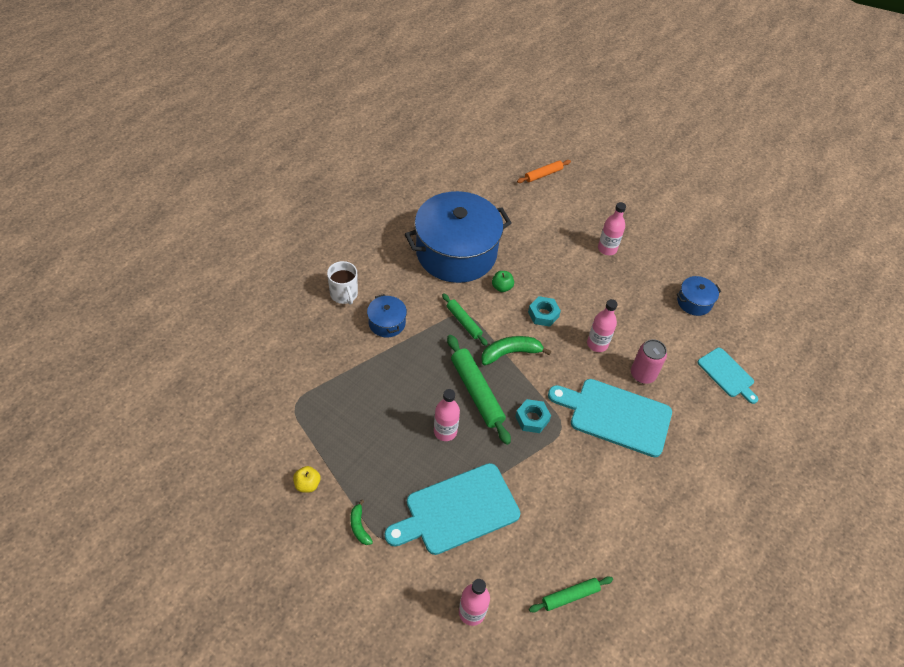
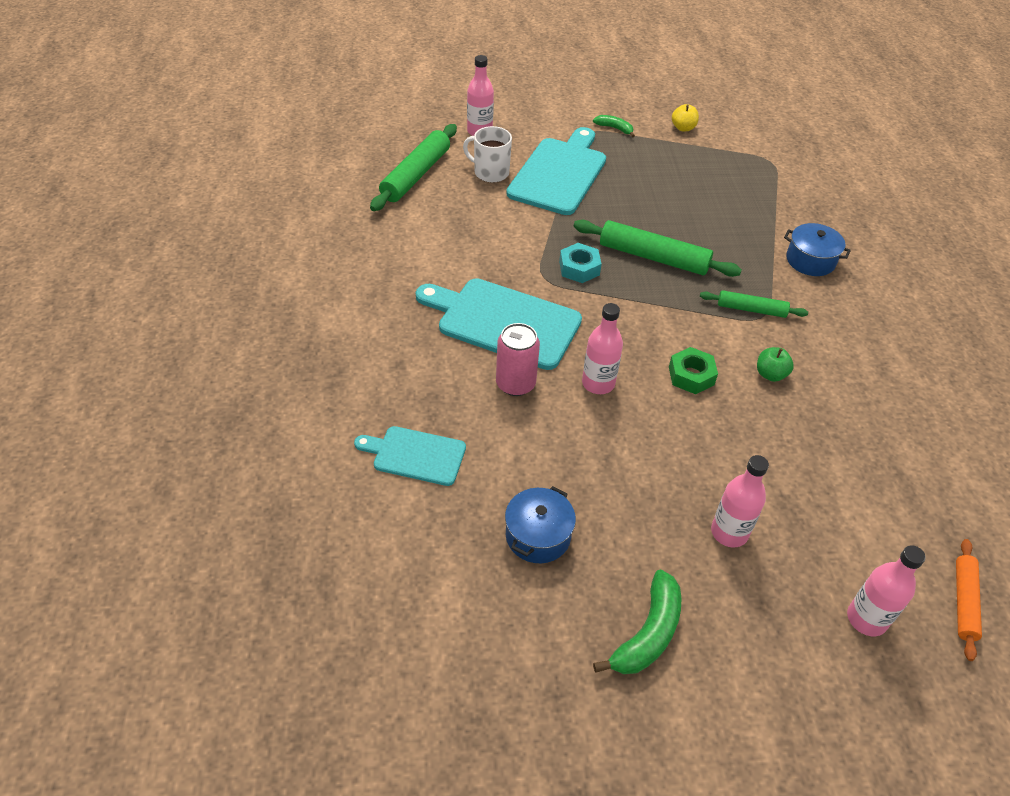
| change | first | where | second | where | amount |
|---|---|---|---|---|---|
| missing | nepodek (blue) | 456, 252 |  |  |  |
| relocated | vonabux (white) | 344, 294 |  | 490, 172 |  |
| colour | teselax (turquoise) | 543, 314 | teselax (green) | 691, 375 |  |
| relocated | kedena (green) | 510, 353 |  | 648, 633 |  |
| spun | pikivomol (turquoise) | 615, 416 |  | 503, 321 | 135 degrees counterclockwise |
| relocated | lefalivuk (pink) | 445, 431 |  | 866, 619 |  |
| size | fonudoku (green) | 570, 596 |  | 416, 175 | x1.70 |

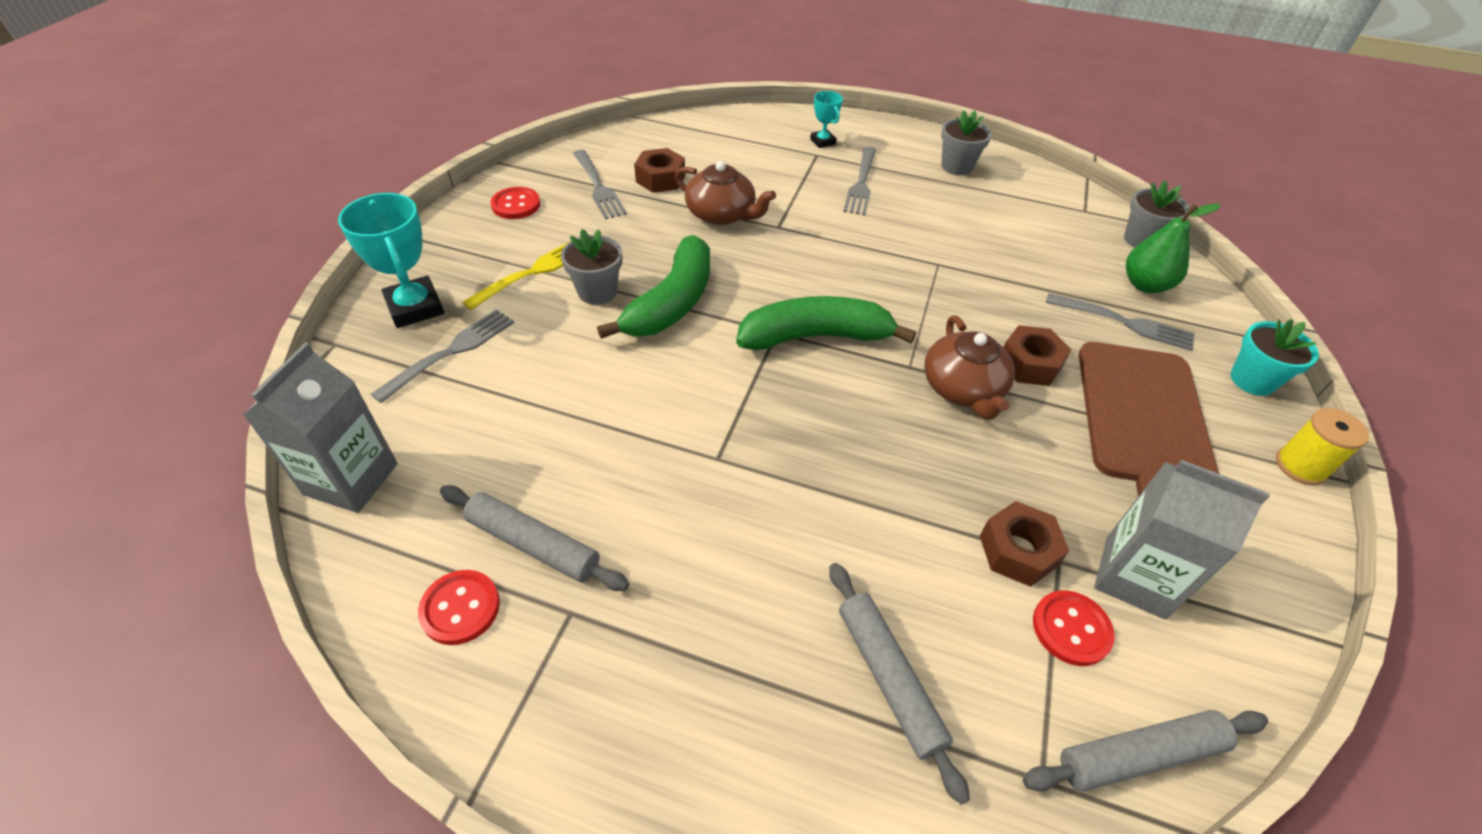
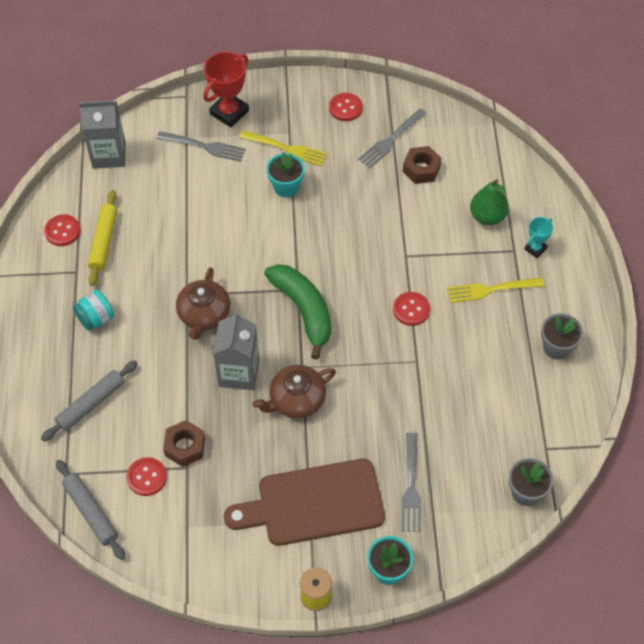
| change | first | where | second | where | amount |
|---|---|---|---|---|---|
| colour | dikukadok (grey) | 861, 183 | dikukadok (yellow) | 491, 289 |  |
| relocated | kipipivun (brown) | 721, 214 |  | 204, 314 |  |
| colour | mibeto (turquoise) | 415, 307 | mibeto (red) | 229, 112 |  |
| relocated | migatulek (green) | 1145, 285 |  | 487, 216 |  |
| colour | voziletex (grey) | 597, 292 | voziletex (turquoise) | 286, 187 |  |
| missing | kedena (green) | 672, 303 |  |  |  |
| missing | teselax (brown) | 1029, 364 |  |  |  |
| relocated | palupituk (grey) | 1134, 576 |  | 239, 373 |  |
| colour | fonudoku (grey) | 533, 544 | fonudoku (yellow) | 104, 241 |  |
| appeared |  |  | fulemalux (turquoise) | 96, 318 |  |
| appeared |  |  | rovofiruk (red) | 411, 309 |  |

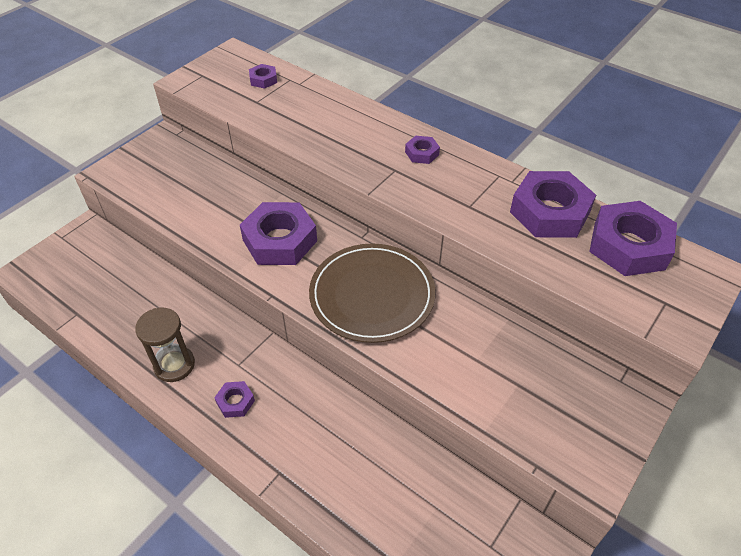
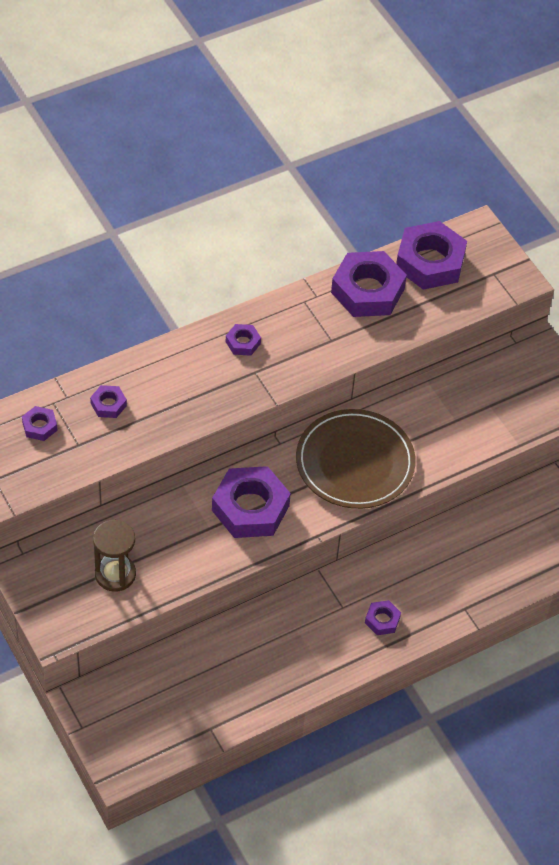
| change | first | where | second | where | amount |
|---|---|---|---|---|---|
| relocated | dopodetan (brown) | 174, 365 |  | 115, 574 |  |
| appeared |  |  | teselax (purple) | 108, 404 |  |

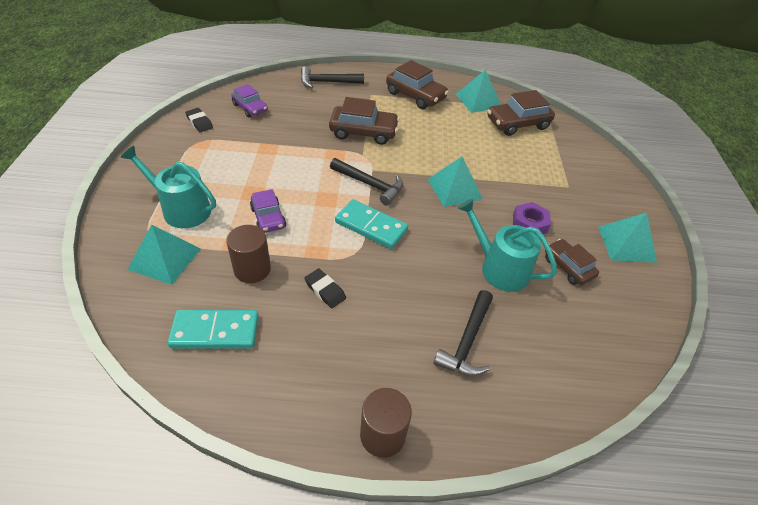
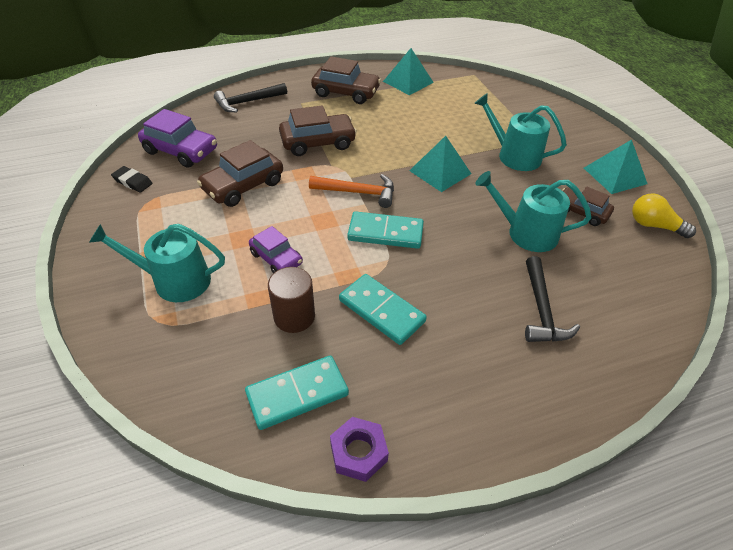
| change | first | where | second | where | amount |
|---|---|---|---|---|---|
| size | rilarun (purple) | 250, 108 |  | 181, 151 | x1.58 |
| relocated | rilarun (brown) | 517, 124 |  | 243, 186 |  |
| colour | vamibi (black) | 370, 184 | vamibi (orange) | 358, 192 |  |
| relocated | teselax (purple) | 529, 224 |  | 358, 452 |  |
| missing | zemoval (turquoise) | 164, 258 |  |  |  |
| exchanged | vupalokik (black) | 325, 290 | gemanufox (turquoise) | 382, 311 |  |
| missing | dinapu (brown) | 382, 435 |  |  |  |
| appeared |  |  | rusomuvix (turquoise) | 514, 156 |  |
| appeared |  |  | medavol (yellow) | 654, 226 |  |

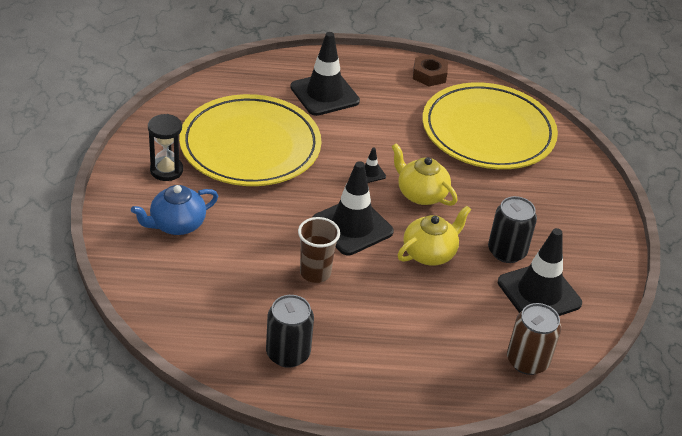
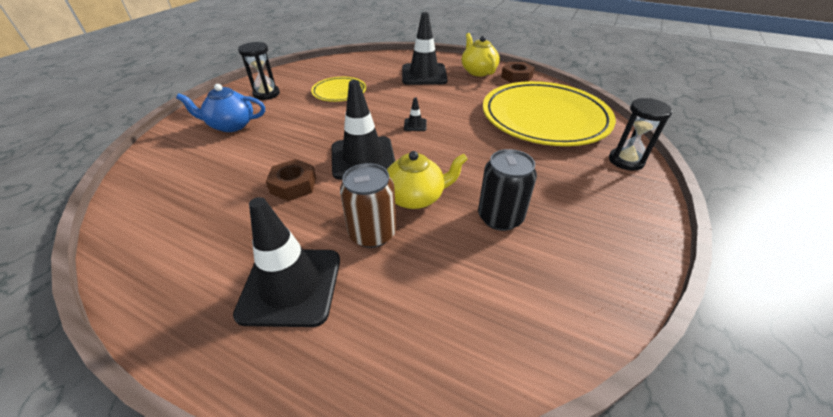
| change | first | where | second | where | amount |
|---|---|---|---|---|---|
| size | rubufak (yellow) | 250, 146 |  | 339, 92 | x0.48 |
| relocated | kipipivun (yellow) | 421, 194 |  | 478, 71 |  |
| exchanged | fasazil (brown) | 315, 273 | teselax (brown) | 293, 185 |  |
| relocated | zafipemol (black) | 539, 293 |  | 291, 286 |  |
| missing | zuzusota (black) | 288, 353 |  |  |  |
| relocated | zuzusota (brown) | 527, 361 |  | 372, 233 |  |
| appeared |  |  | dopodetan (black) | 626, 161 |  |

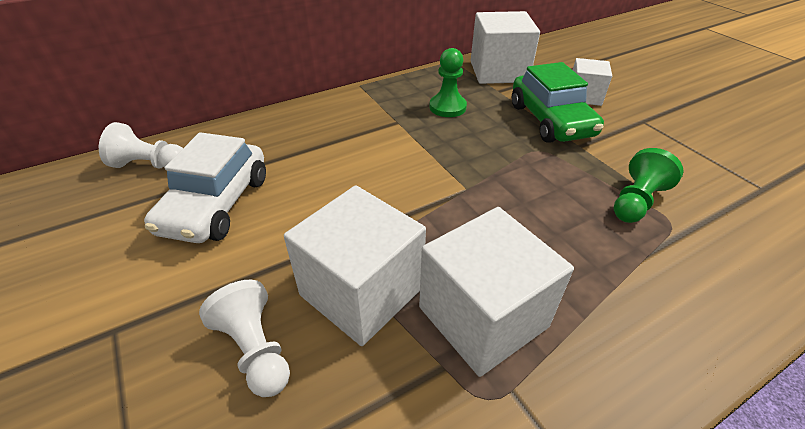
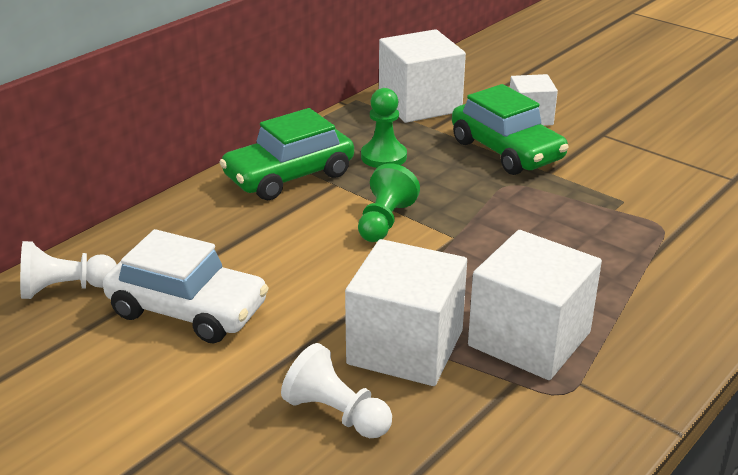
| change | first | where | second | where | amount |
|---|---|---|---|---|---|
| spun | rilarun (white) | 216, 204 |  | 188, 310 | 60 degrees counterclockwise |
| relocated | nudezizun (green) | 636, 201 |  | 384, 221 |  |
| appeared |  |  | rilarun (green) | 289, 176 |  |

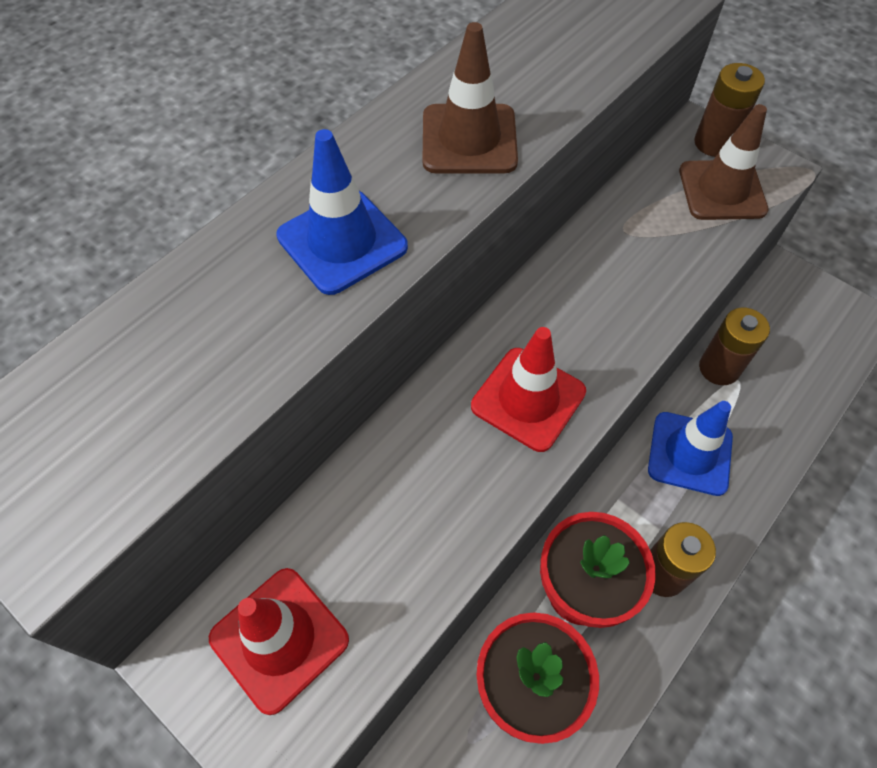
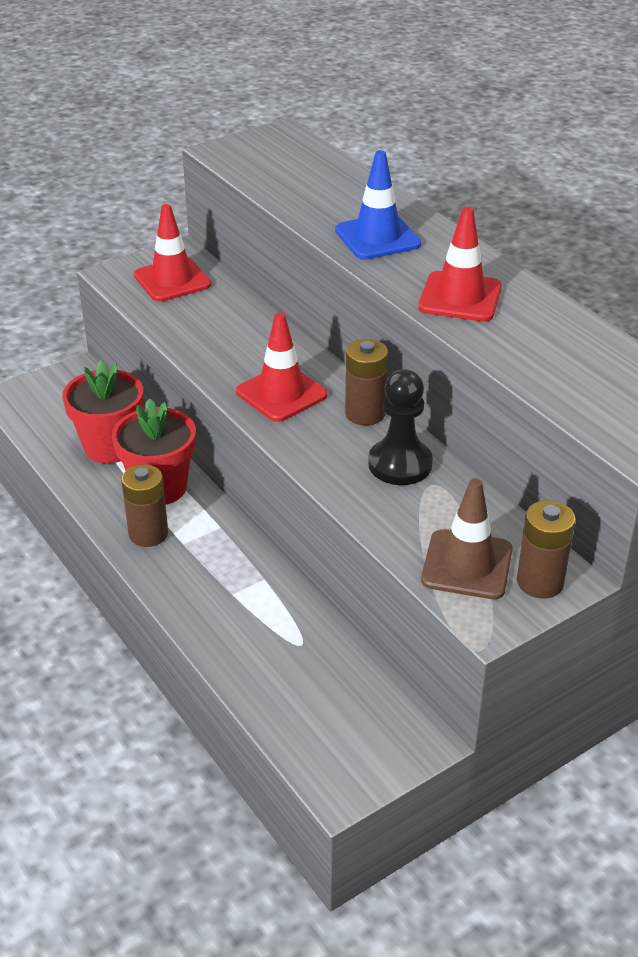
| change | first | where | second | where | amount |
|---|---|---|---|---|---|
| colour | zafipemol (brown) | 469, 139 | zafipemol (red) | 460, 297 |  |
| relocated | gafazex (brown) | 719, 368 |  | 365, 413 |  |
| missing | zafipemol (blue) | 689, 453 |  |  |  |
| appeared |  |  | nudezizun (black) | 400, 464 |  |

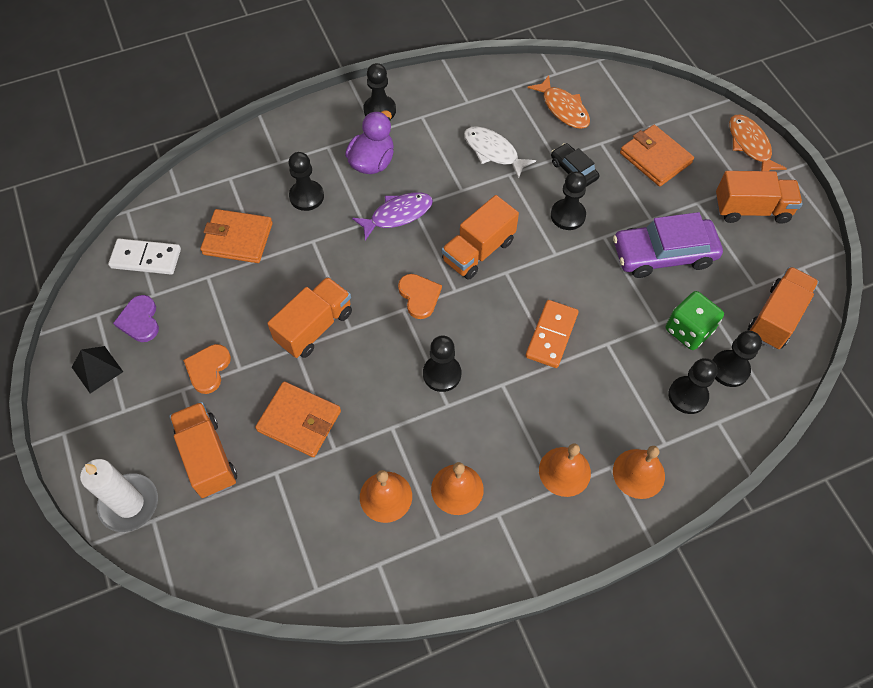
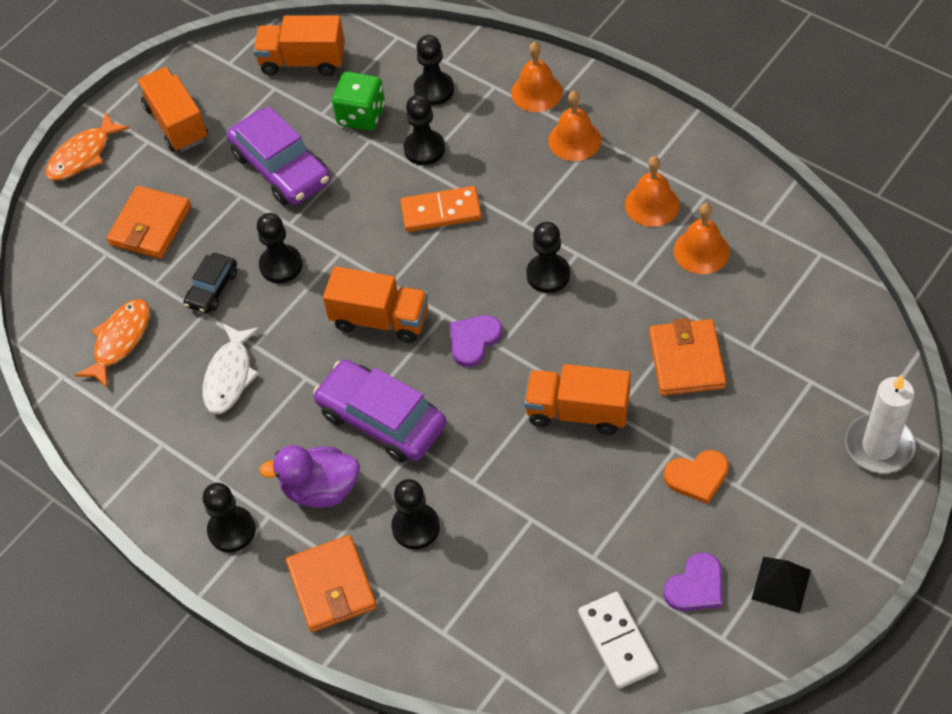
| change | first | where | second | where | amount |
|---|---|---|---|---|---|
| exchanged | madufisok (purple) | 397, 215 | rilarun (purple) | 381, 419 |  |
| relocated | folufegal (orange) | 237, 239 |  | 332, 586 |  |
| colour | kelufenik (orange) | 419, 296 | kelufenik (purple) | 473, 340 |  |
| relocated | nudezizun (black) | 729, 369 |  | 424, 149 |  |
| missing | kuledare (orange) | 208, 457 |  |  |  |

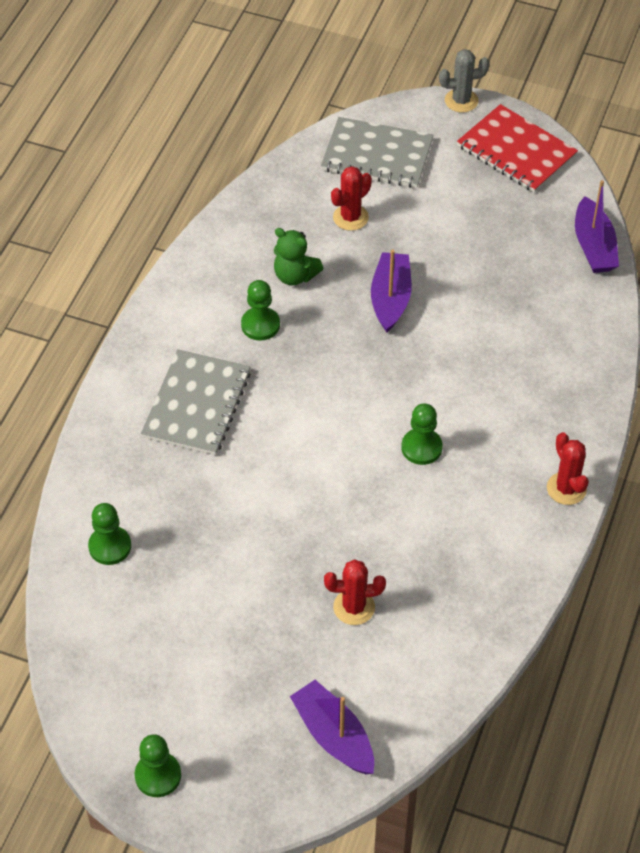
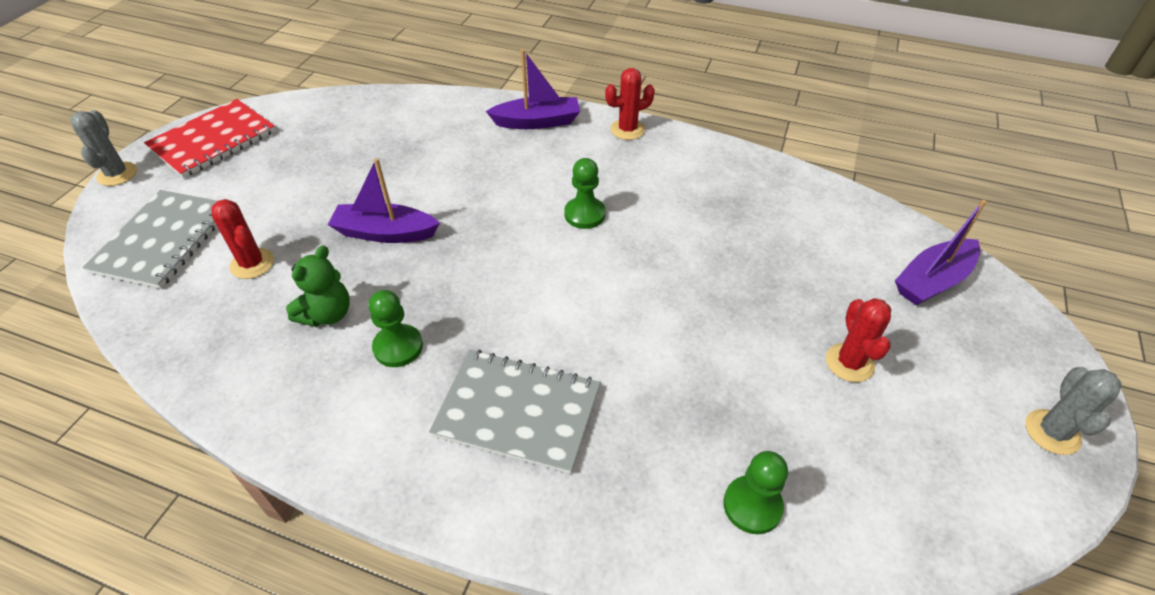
| change | first | where | second | where | amount |
|---|---|---|---|---|---|
| relocated | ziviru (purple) | 593, 246 |  | 537, 122 |  |
| relocated | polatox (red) | 354, 607 |  | 849, 363 |  |
| exchanged | nudezizun (green) | 158, 775 | polatox (grey) | 1052, 432 |  |

